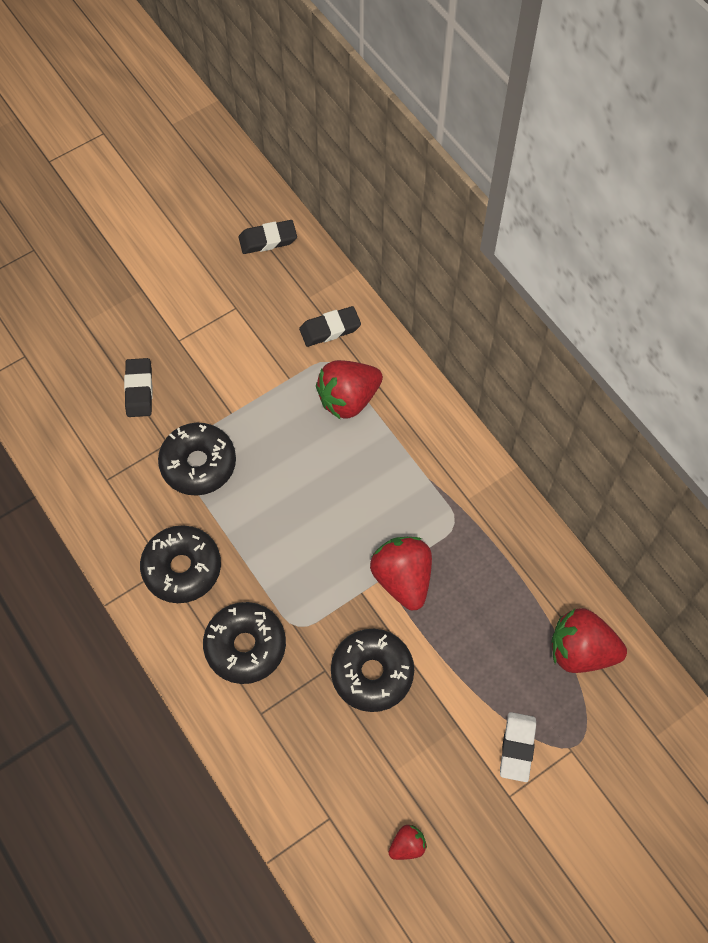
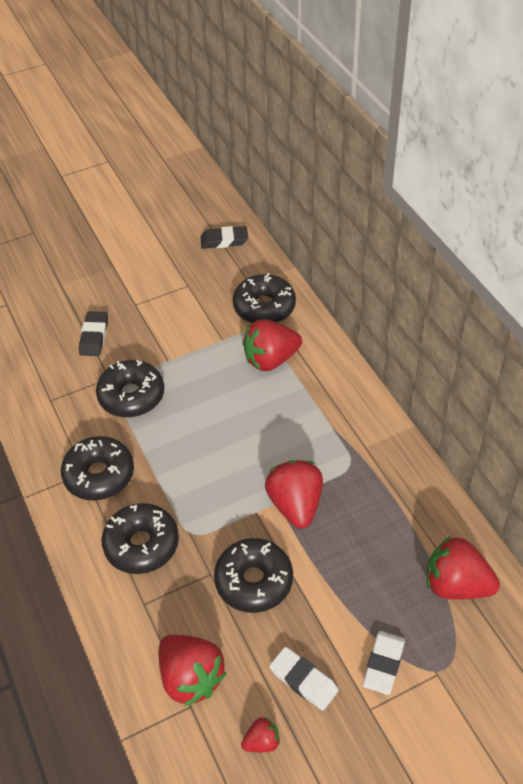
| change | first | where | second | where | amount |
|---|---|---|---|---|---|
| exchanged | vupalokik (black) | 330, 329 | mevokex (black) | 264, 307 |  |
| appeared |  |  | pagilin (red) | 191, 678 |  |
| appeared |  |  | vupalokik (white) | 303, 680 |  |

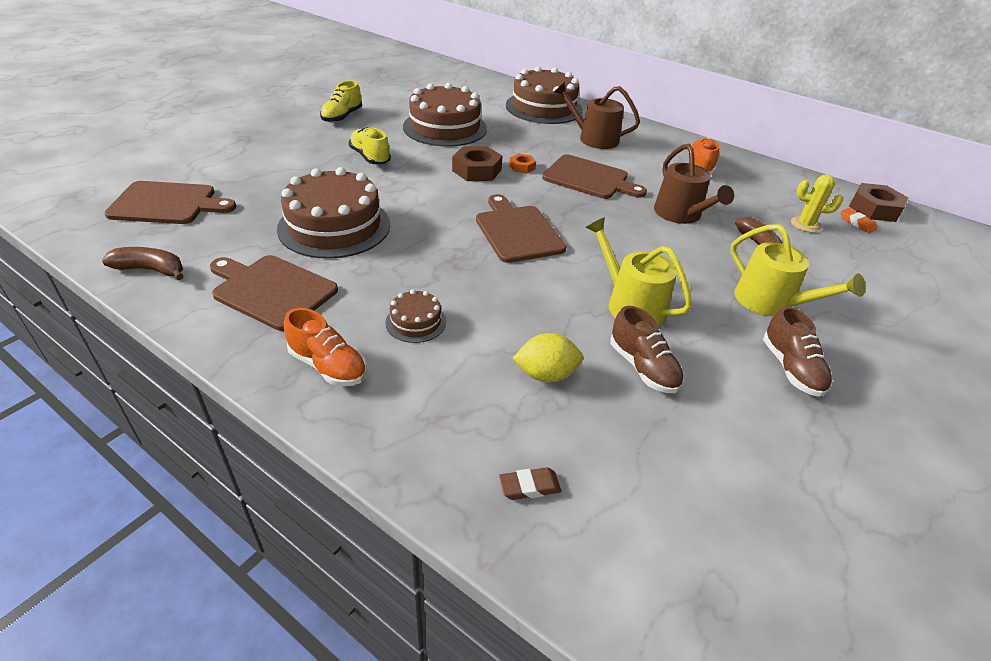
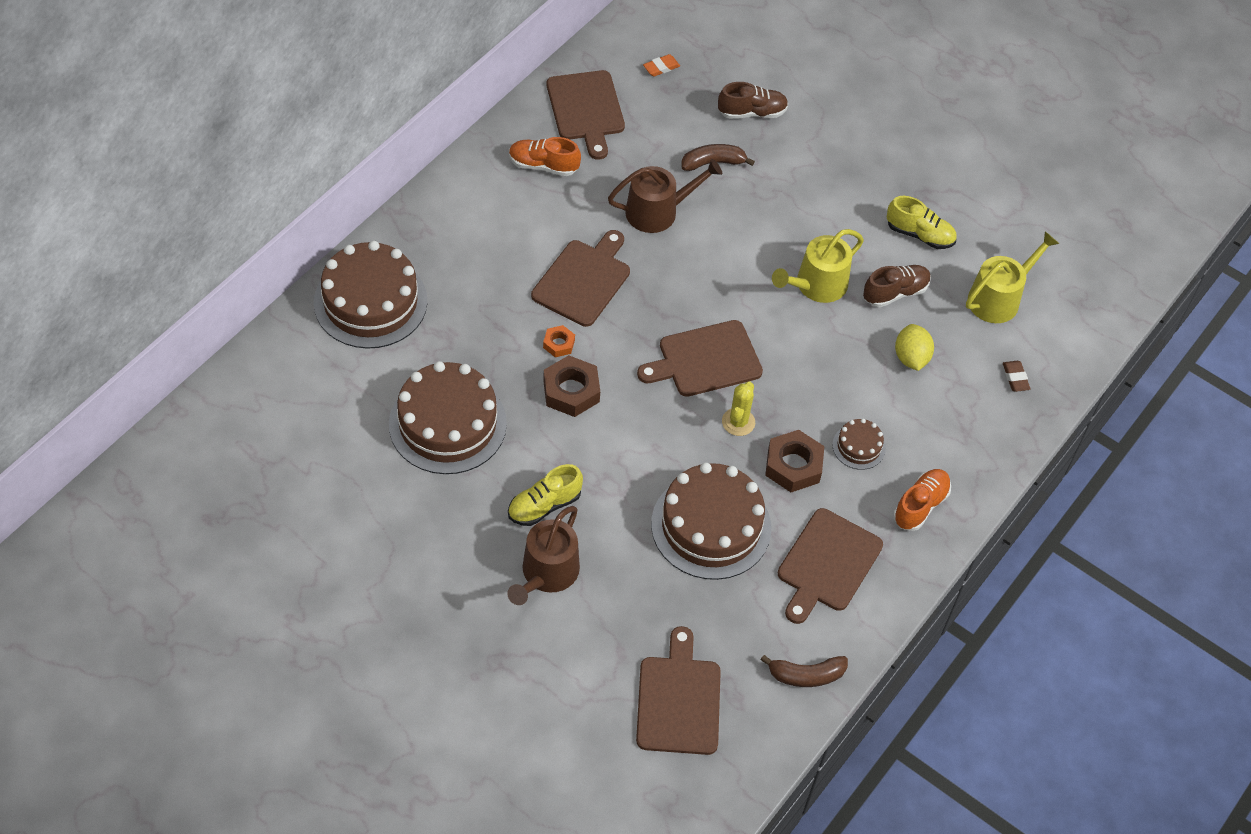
| change | first | where | second | where | amount |
|---|---|---|---|---|---|
| relocated | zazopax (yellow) | 342, 117 |  | 919, 234 |  |
| relocated | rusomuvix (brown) | 593, 138 |  | 547, 573 |  |
| relocated | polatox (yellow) | 805, 225 |  | 738, 422 |  |
| relocated | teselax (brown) | 874, 209 |  | 793, 466 |  |
| relocated | rusomuvix (yellow) | 770, 302 |  | 998, 298 |  |
| spun | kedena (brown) | 151, 270 |  | 806, 675 | 105 degrees counterclockwise |
| relocated | zazopax (brown) | 791, 369 |  | 752, 112 |  |
| appeared |  |  | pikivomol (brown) | 586, 109 |  |

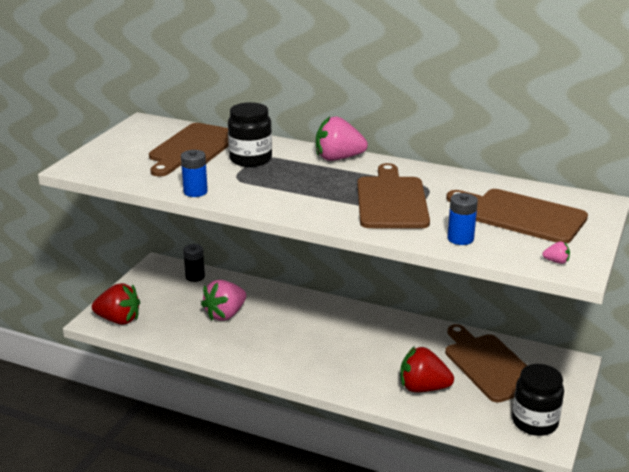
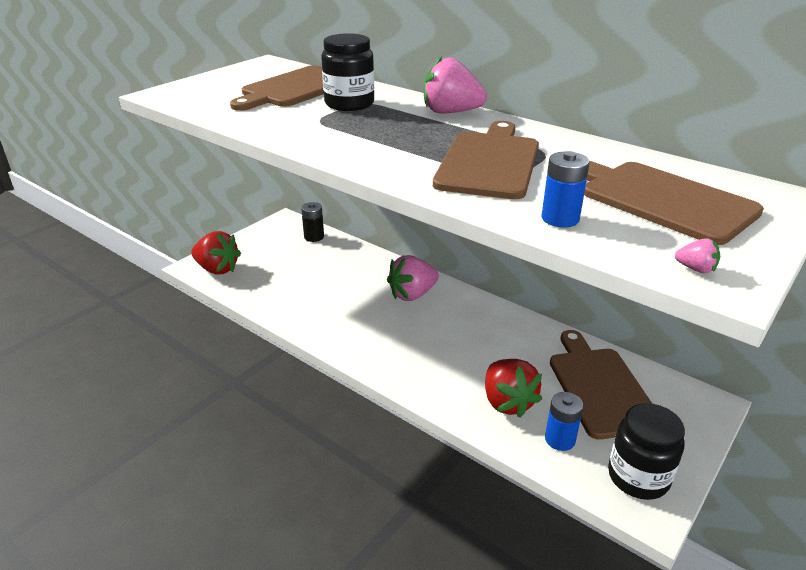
| change | first | where | second | where | amount |
|---|---|---|---|---|---|
| relocated | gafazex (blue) | 195, 192 |  | 560, 439 |  |
| relocated | pagilin (pink) | 225, 314 |  | 412, 294 |  |
| spun | pagilin (red) | 423, 388 |  | 507, 402 | 135 degrees counterclockwise |

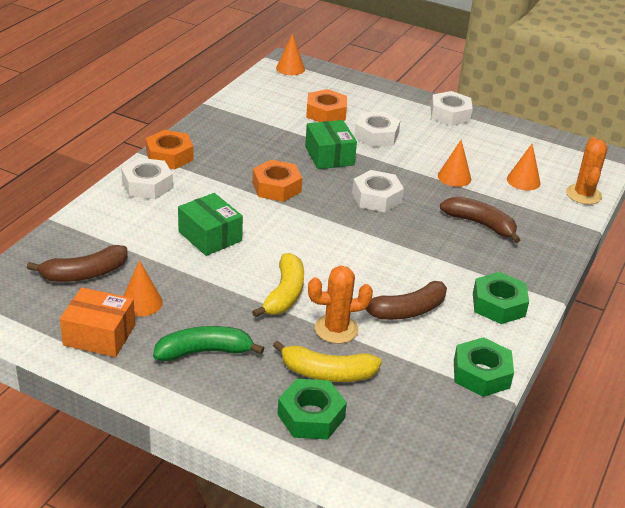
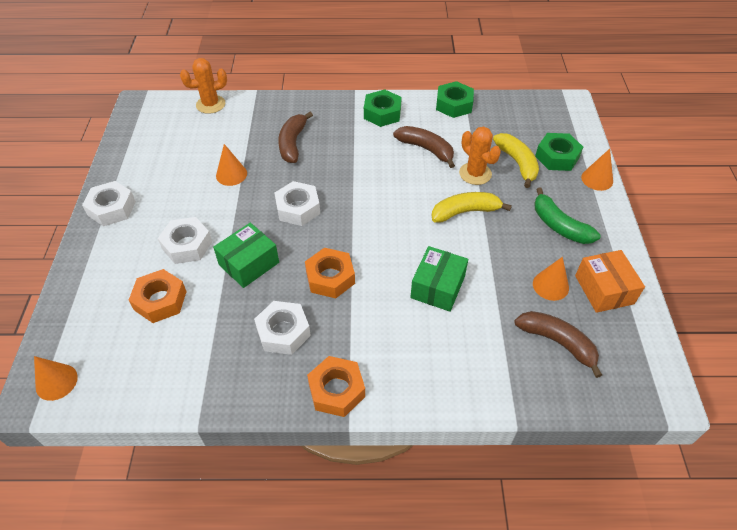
| change | first | where | second | where | amount |
|---|---|---|---|---|---|
| relocated | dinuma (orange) | 523, 181 |  | 597, 179 |  |
| relocated | teselax (white) | 147, 185 |  | 283, 332 |  |

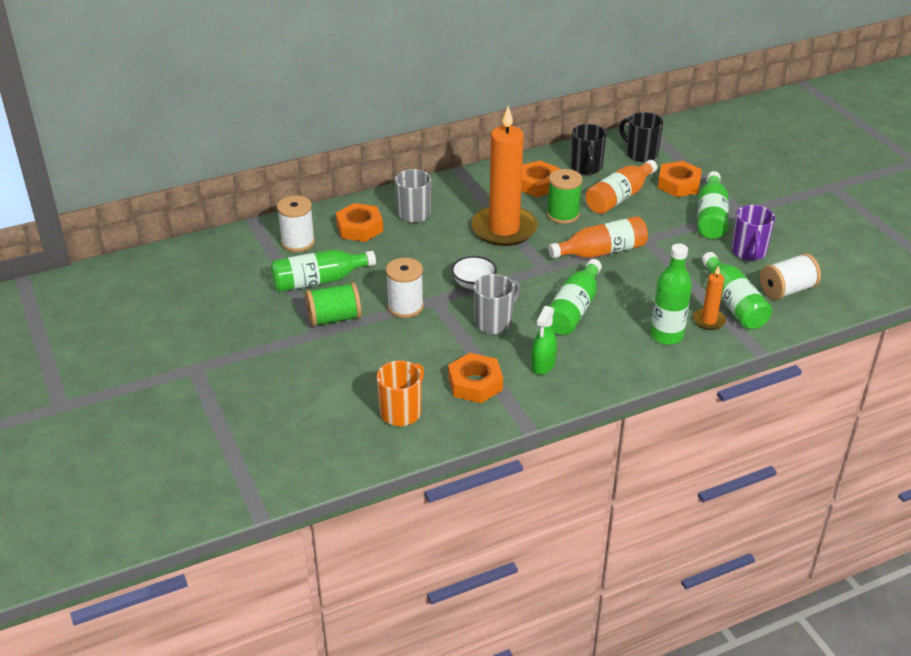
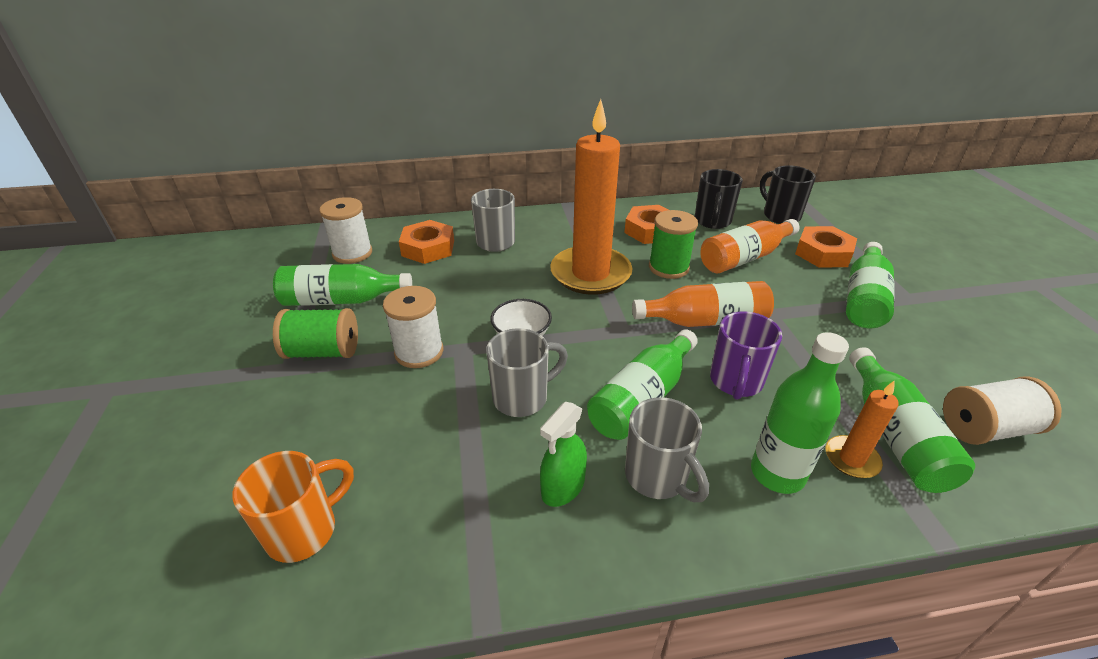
| change | first | where | second | where | amount |
|---|---|---|---|---|---|
| relocated | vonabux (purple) | 749, 253 |  | 735, 382 |  |
| missing | teselax (orange) | 475, 383 |  |  |  |
| appeared |  |  | vonabux (grey) | 658, 477 |  |

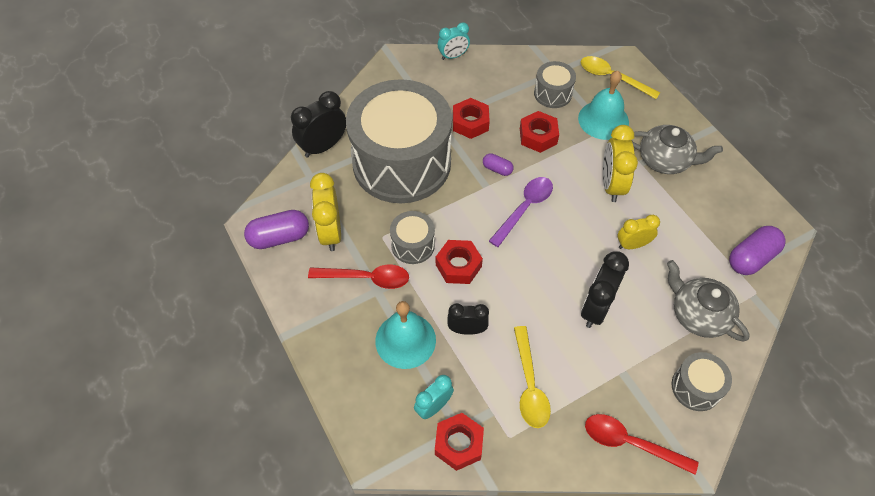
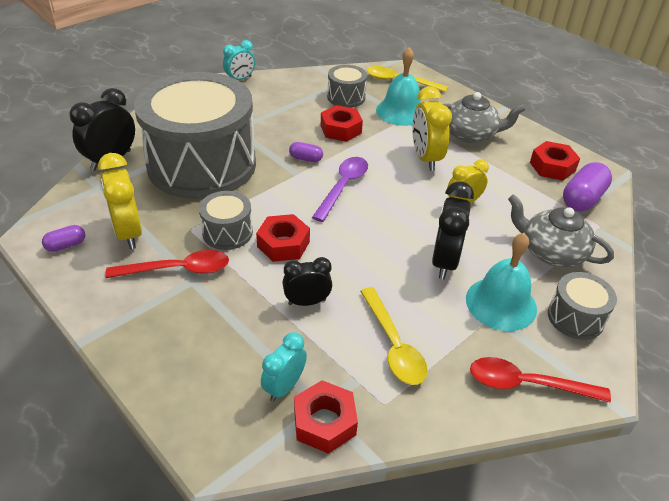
| change | first | where | second | where | amount |
|---|---|---|---|---|---|
| relocated | teselax (red) | 470, 123 |  | 552, 167 |  |
| size | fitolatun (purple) | 279, 237 |  | 66, 245 | x0.54 |
| relocated | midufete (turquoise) | 405, 340 |  | 501, 303 |  |

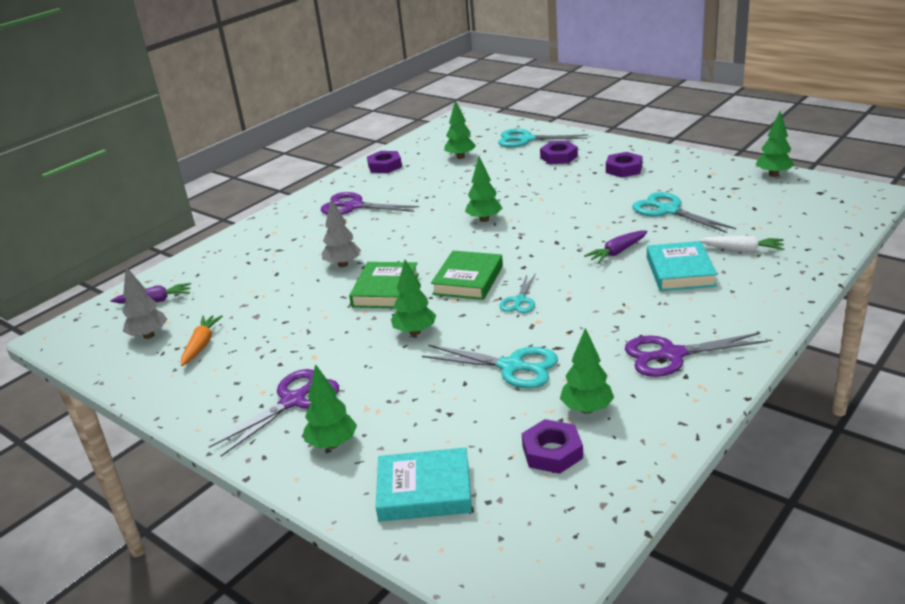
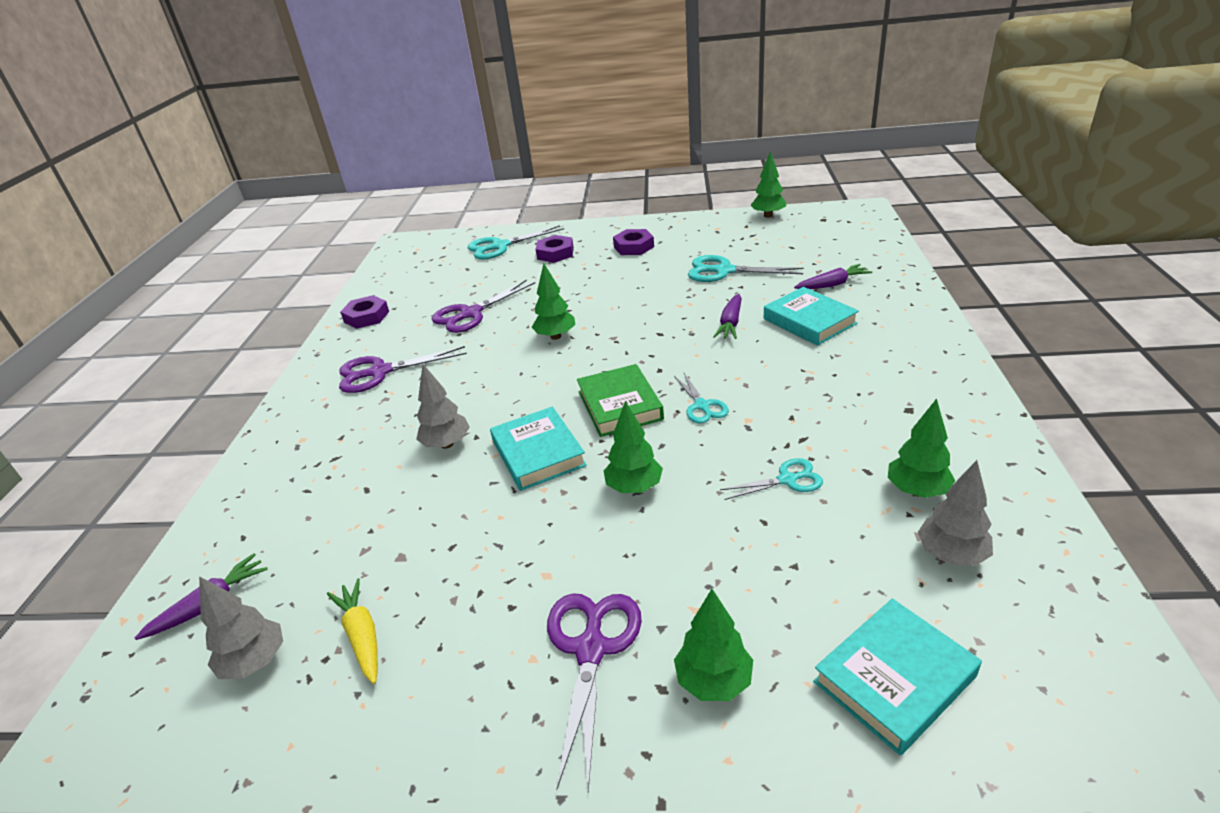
| change | first | where | second | where | amount |
|---|---|---|---|---|---|
| missing | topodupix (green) | 460, 157 |  |  |  |
| colour | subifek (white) | 742, 250 | subifek (purple) | 832, 284 |  |
| colour | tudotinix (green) | 385, 290 | tudotinix (turquoise) | 538, 453 |  |
| colour | subifek (orange) | 201, 345 | subifek (yellow) | 362, 635 |  |
| relocated | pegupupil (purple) | 671, 355 |  | 470, 314 |  |
| size | pegupupil (turquoise) | 511, 367 |  | 787, 480 | x0.60 |
| exchanged | teselax (purple) | 552, 452 | topodupix (grey) | 951, 555 |  |

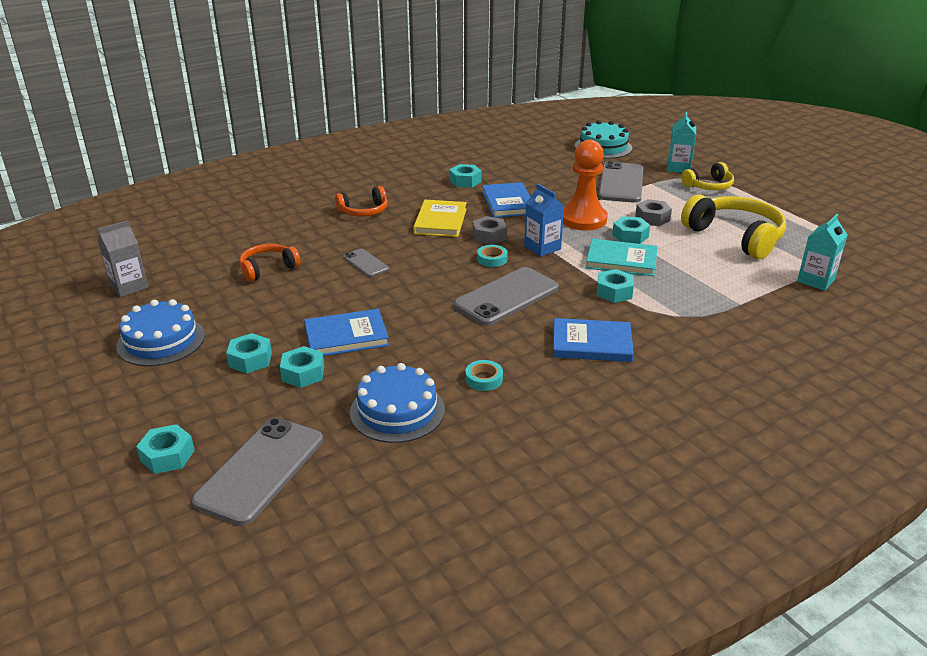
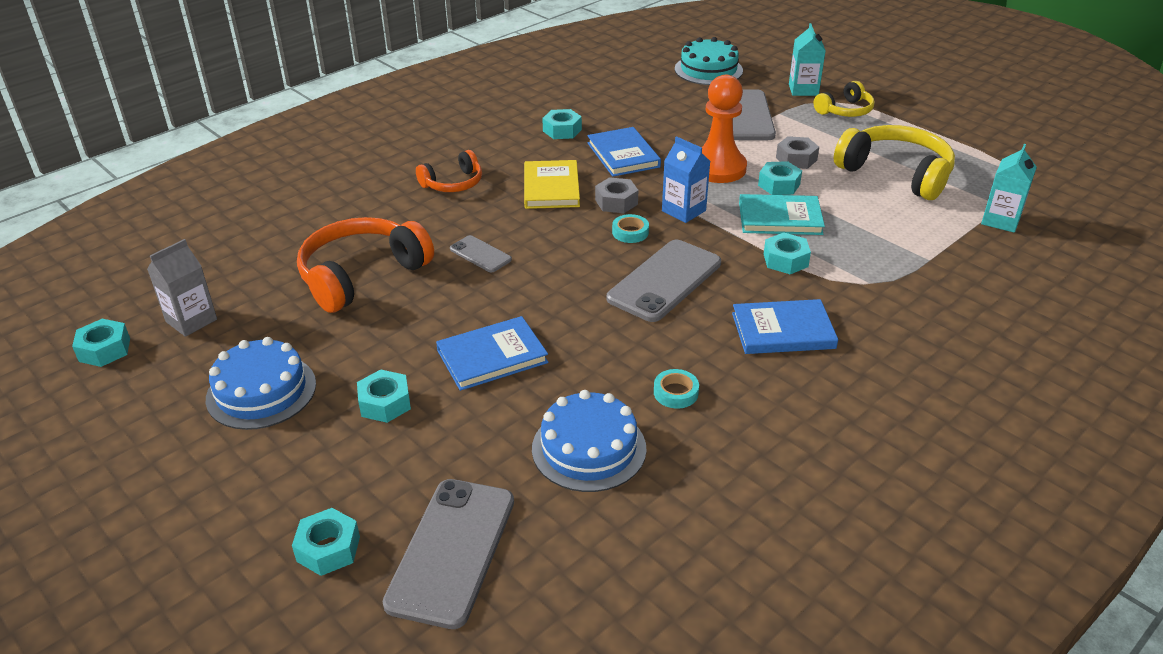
| change | first | where | second | where | amount |
|---|---|---|---|---|---|
| size | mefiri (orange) | 268, 269 |  | 362, 275 | x1.77 |
| relocated | teselax (turquoise) | 303, 373 |  | 104, 350 |  |

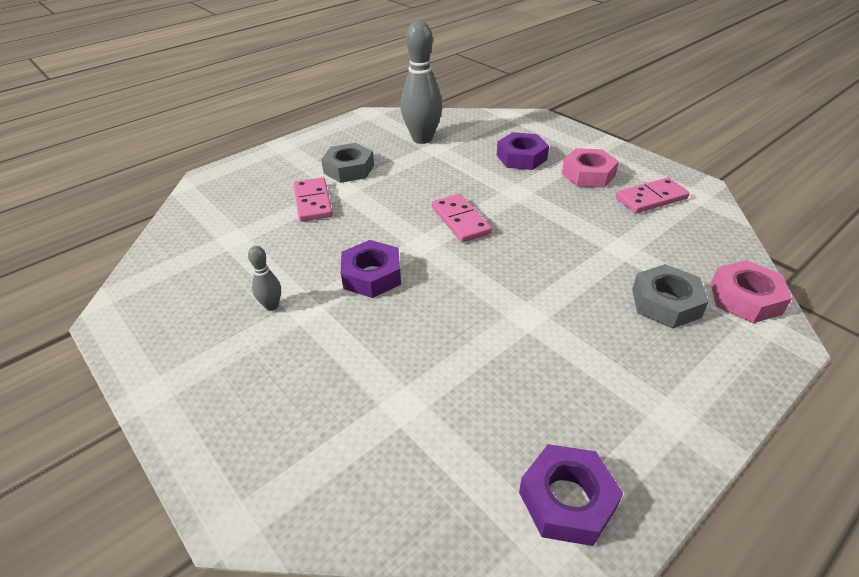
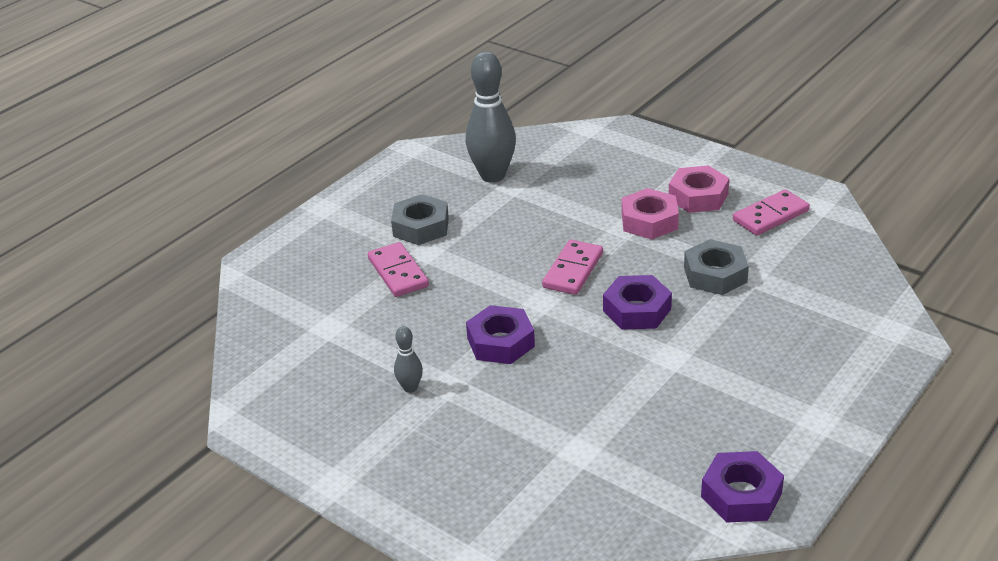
| change | first | where | second | where | amount |
|---|---|---|---|---|---|
| relocated | teselax (purple) | 521, 157 |  | 636, 310 |  |
| spun | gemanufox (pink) | 460, 220 |  | 573, 270 | 60 degrees clockwise |
| relocated | teselax (pink) | 745, 298 |  | 649, 221 |  |
| relocated | teselax (grey) | 665, 303 |  | 715, 274 |  |

